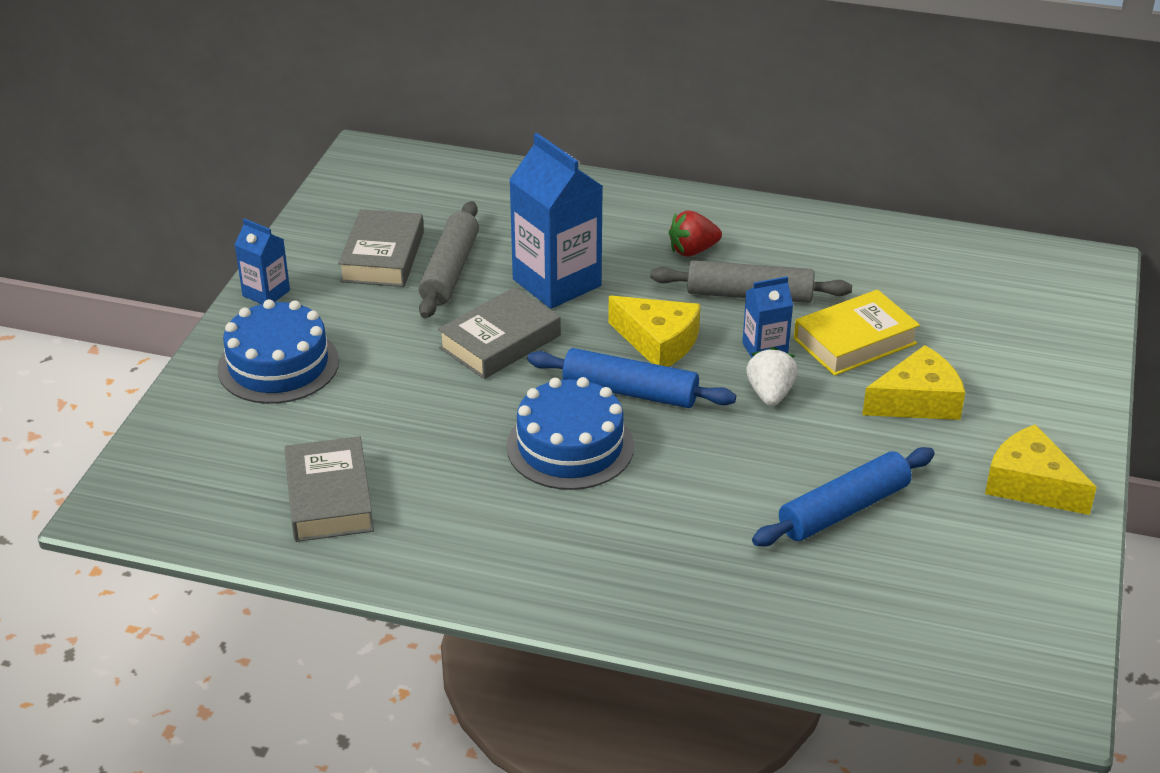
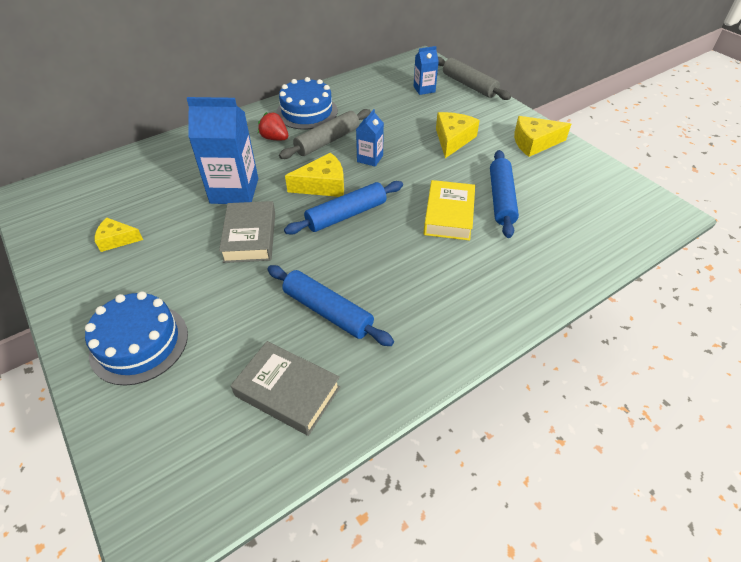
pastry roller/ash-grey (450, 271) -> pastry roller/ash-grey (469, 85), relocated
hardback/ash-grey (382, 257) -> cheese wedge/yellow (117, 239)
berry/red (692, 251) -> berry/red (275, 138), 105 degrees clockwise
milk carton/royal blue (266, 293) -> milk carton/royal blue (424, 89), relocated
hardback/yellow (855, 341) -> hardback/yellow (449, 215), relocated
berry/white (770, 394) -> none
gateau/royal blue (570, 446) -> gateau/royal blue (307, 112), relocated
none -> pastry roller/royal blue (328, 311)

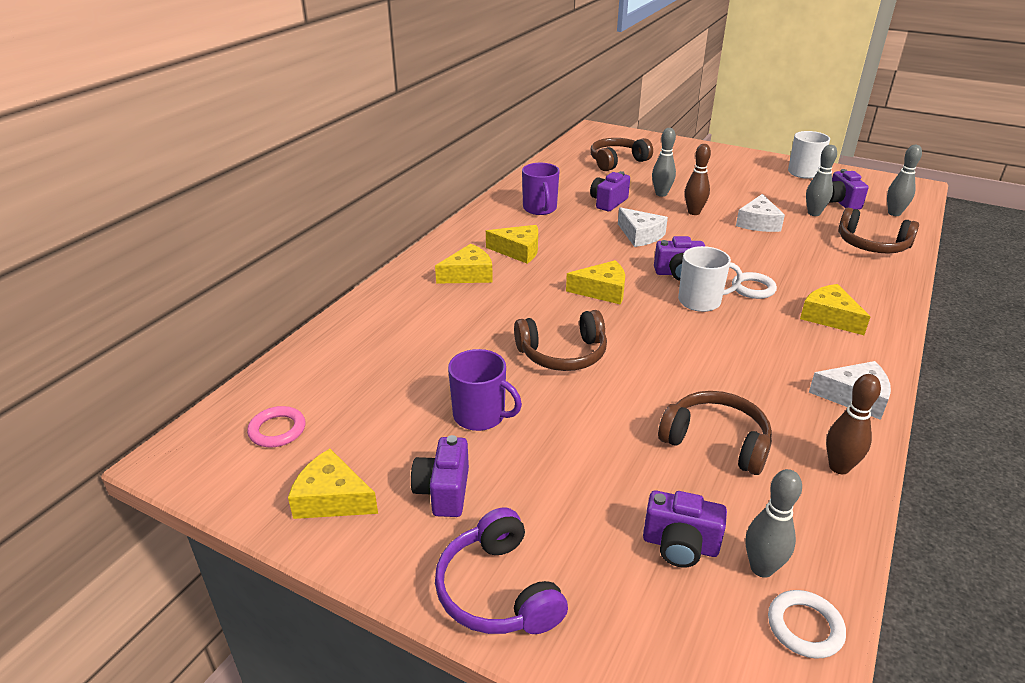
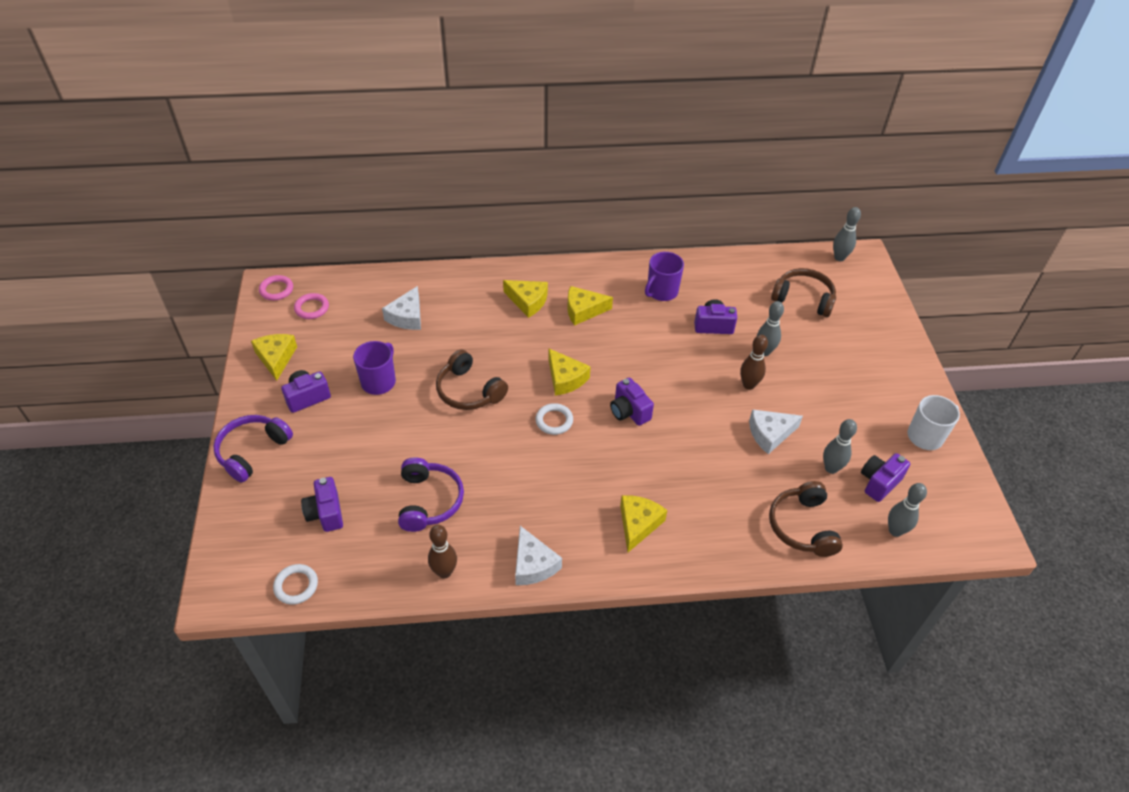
cheese wedge/white (640, 235) -> cheese wedge/white (407, 316), relocated
cheese wedge/yellow (518, 251) -> cheese wedge/yellow (583, 310), 105 degrees clockwise
mug/white (700, 301) -> none
torus/white (753, 288) -> torus/white (554, 421), relocated
mug/violet (480, 415) -> mug/violet (379, 381), 150 degrees counterclockwise
headset/brown (716, 441) -> headset/violet (429, 501)
skittle/ash-grey (761, 568) -> skittle/ash-grey (839, 257), relocated
none -> torus/rose-pink (276, 290)

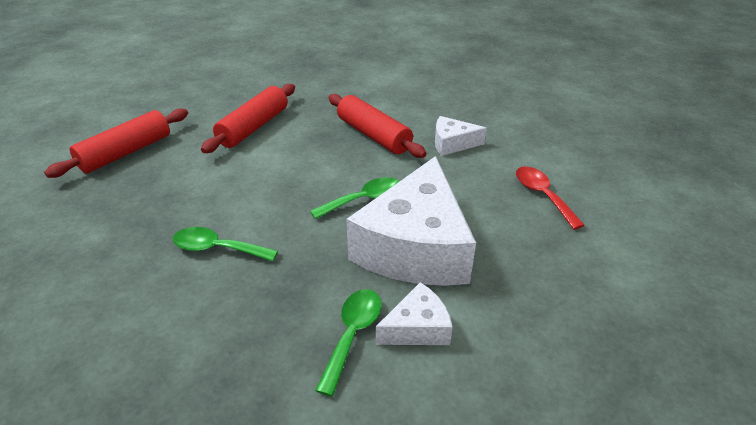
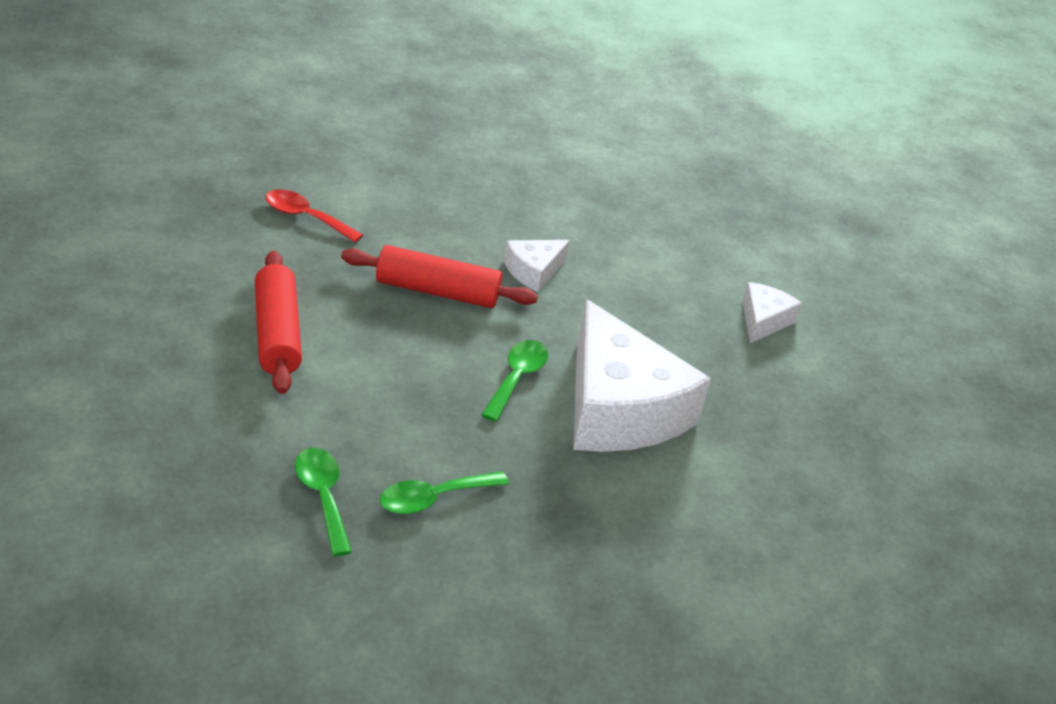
pastry roller/red (126, 153) -> none
teaspoon/red (542, 195) -> teaspoon/red (305, 217), relocated
cheese wedge/white (417, 328) -> cheese wedge/white (763, 320), relocated
teaspoon/green (352, 334) -> teaspoon/green (323, 497), relocated

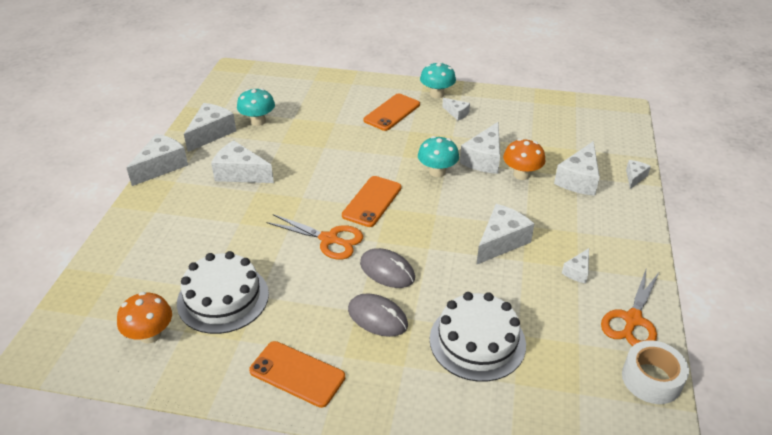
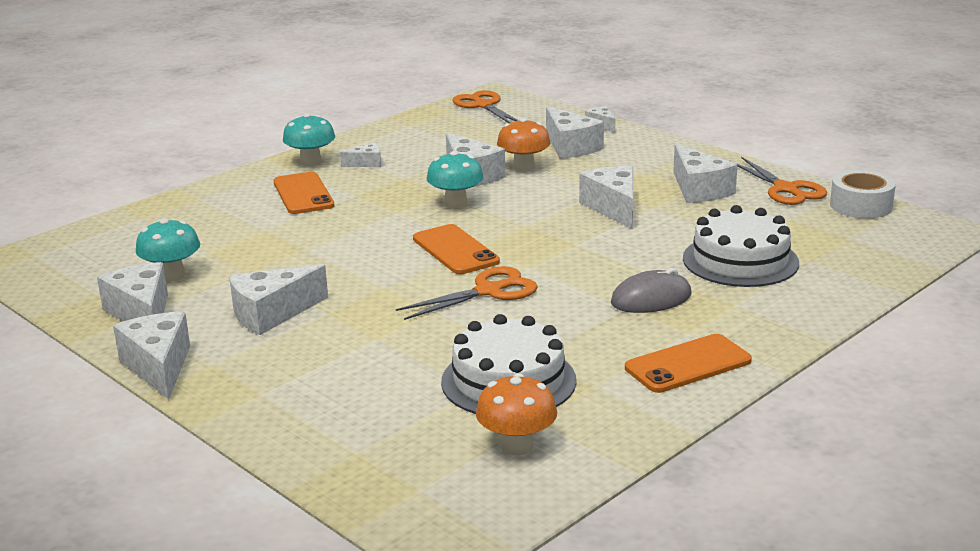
mouse/ash-grey (387, 271) -> none
cheese wedge/white (577, 271) -> cheese wedge/white (699, 190), x1.88
none -> scissors/orange-coloured (483, 105)

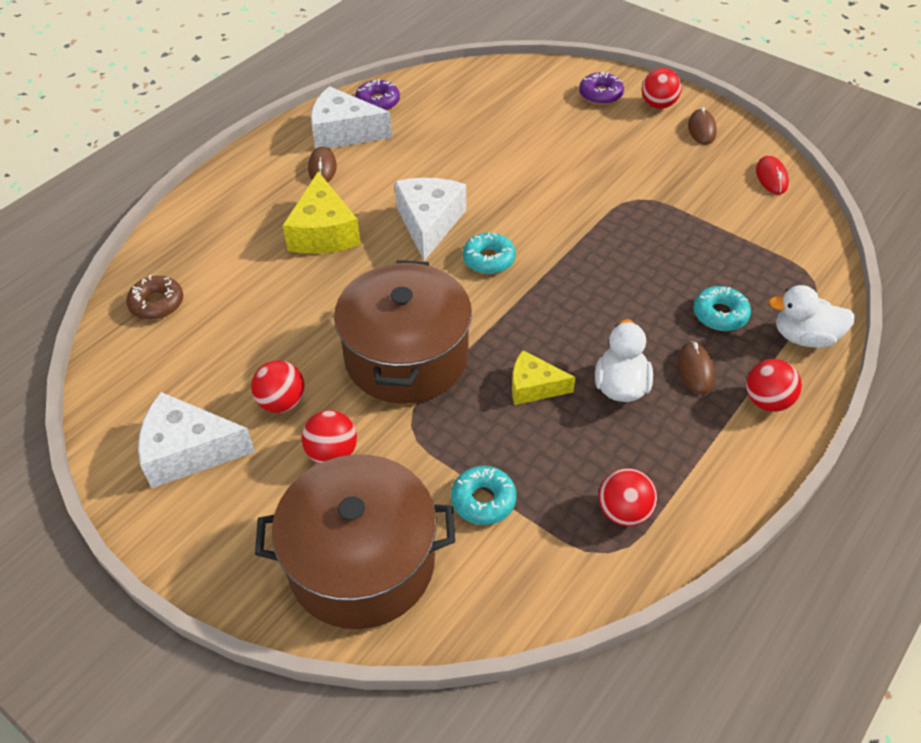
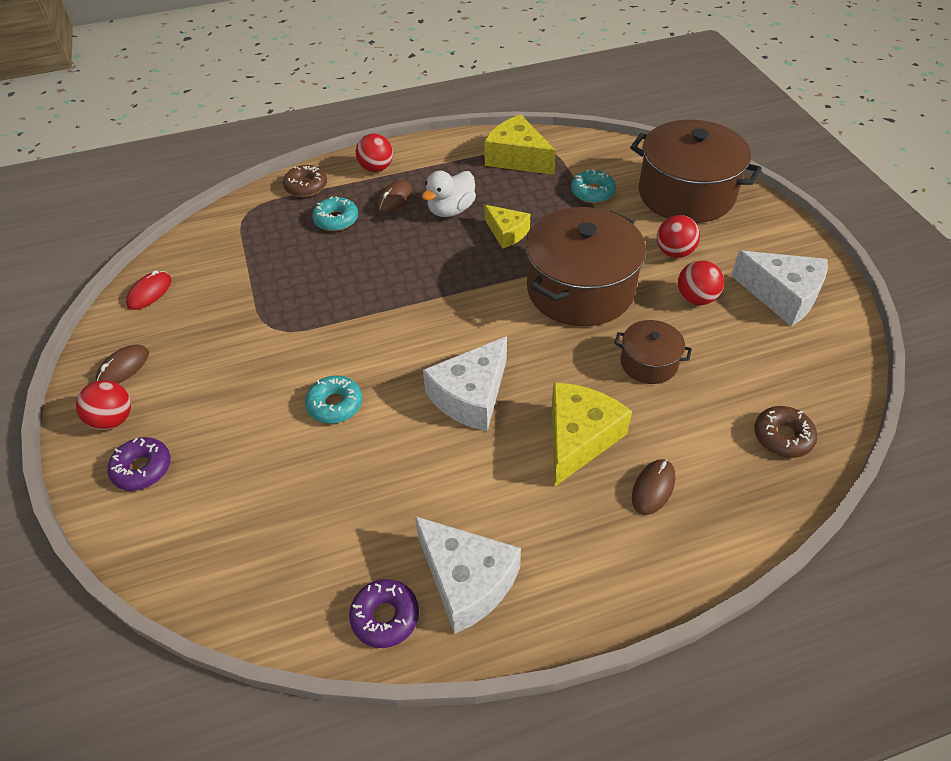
mouse/brown (322, 168) -> mouse/brown (653, 488), relocated
donut/aqua (488, 259) -> donut/aqua (335, 404), relocated
duck/white (804, 337) -> donut/brown (306, 186)
ball/red (623, 512) -> cheese wedge/yellow (517, 158)
none -> cooking pot/brown (649, 363)

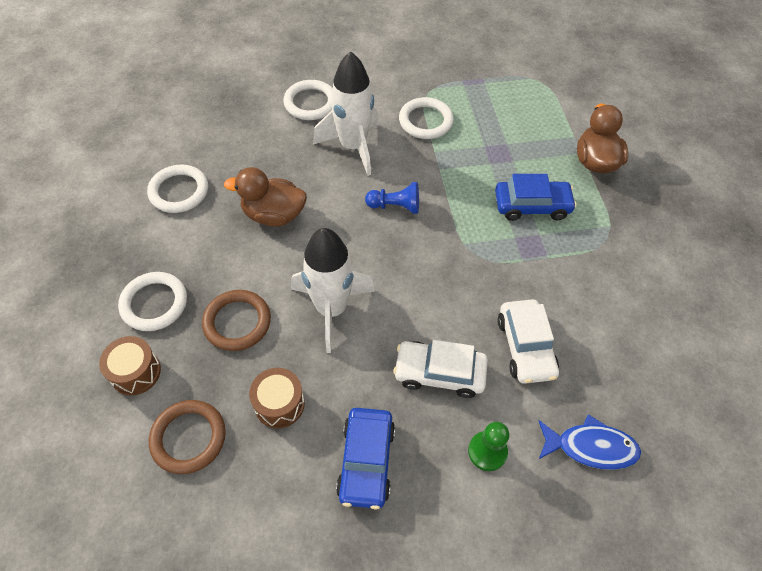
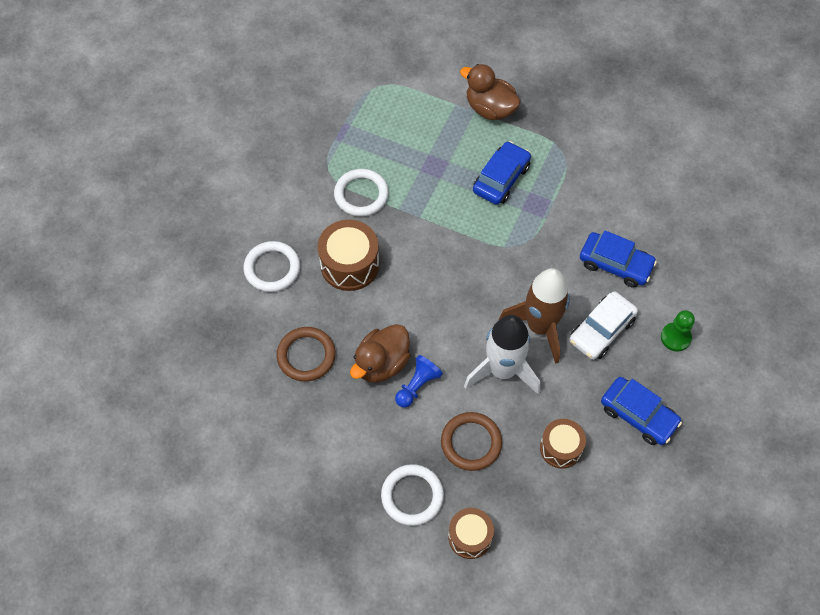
spaceship/white (353, 147) -> drum/brown (349, 264)
torus/white (179, 191) -> none
game pawn/royal blue (395, 206) -> game pawn/royal blue (417, 386), relocated
car/white (525, 347) -> car/royal blue (615, 264)
torus/brown (188, 438) -> torus/brown (306, 356), relocated
fish figure/royal blue (591, 447) -> none
none -> spaceship/brown (540, 327)

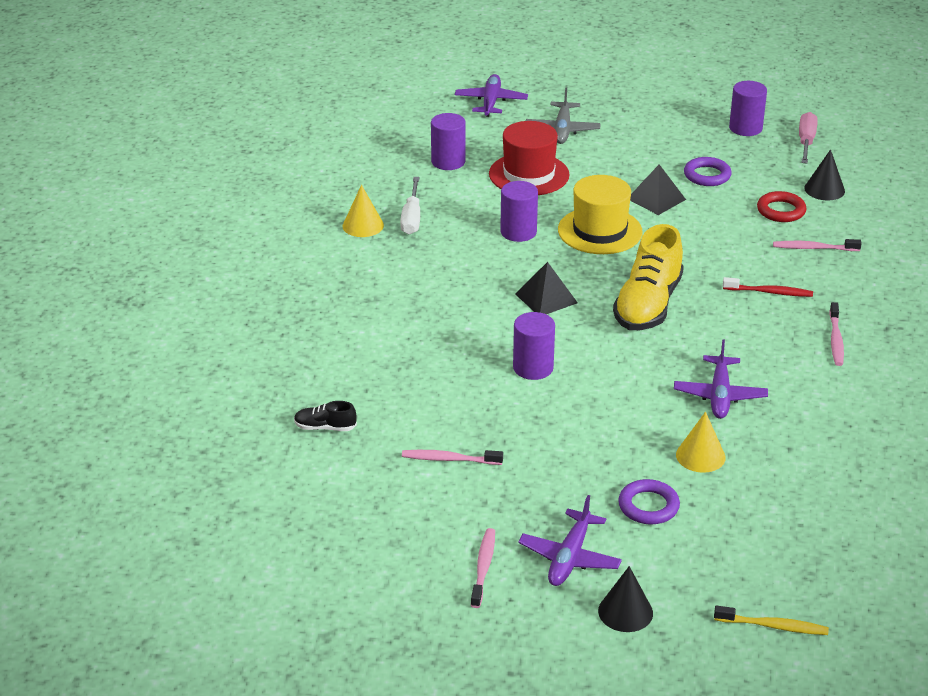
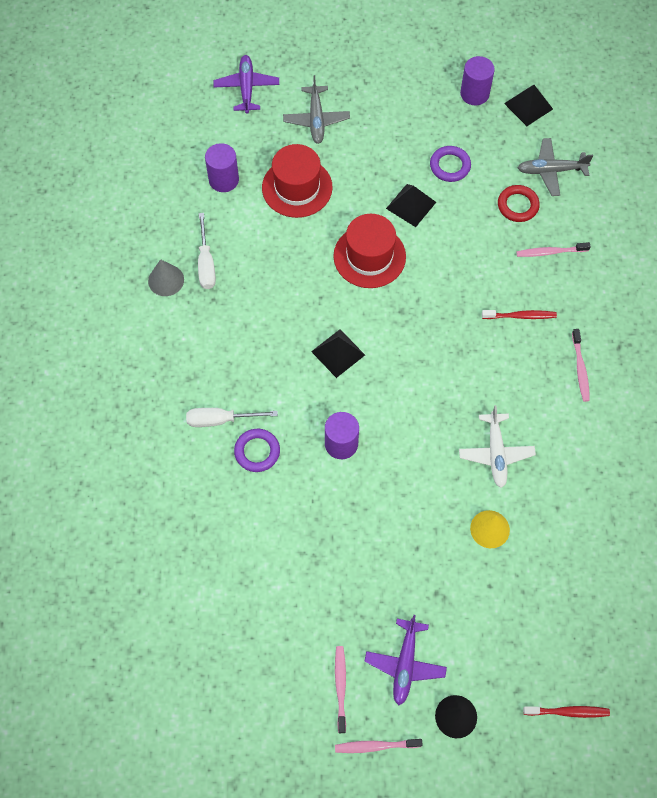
hand screwdriver/rose-pink (806, 142) -> solid pyramid/ebony (528, 106)
cone/ebony (824, 189) -> aeroplane/ash-grey (551, 171)
top hat/yellow (600, 231) -> top hat/red (369, 256)
cylinder shape/violet (518, 232) -> none
cone/yellow (363, 225) -> cone/ash-grey (166, 280)
shoe/yellow (648, 305) -> none
aeroplane/violet (720, 395) -> aeroplane/white (496, 453)
shoe/ebony (325, 427) -> none
tooth brush/rose-pink (449, 459) -> tooth brush/rose-pink (375, 746), relocated
torus/violet (648, 506) -> torus/violet (257, 451), relocated
tooth brush/yellow (773, 626) -> tooth brush/red (568, 712)
none -> hand screwdriver/white (221, 420)

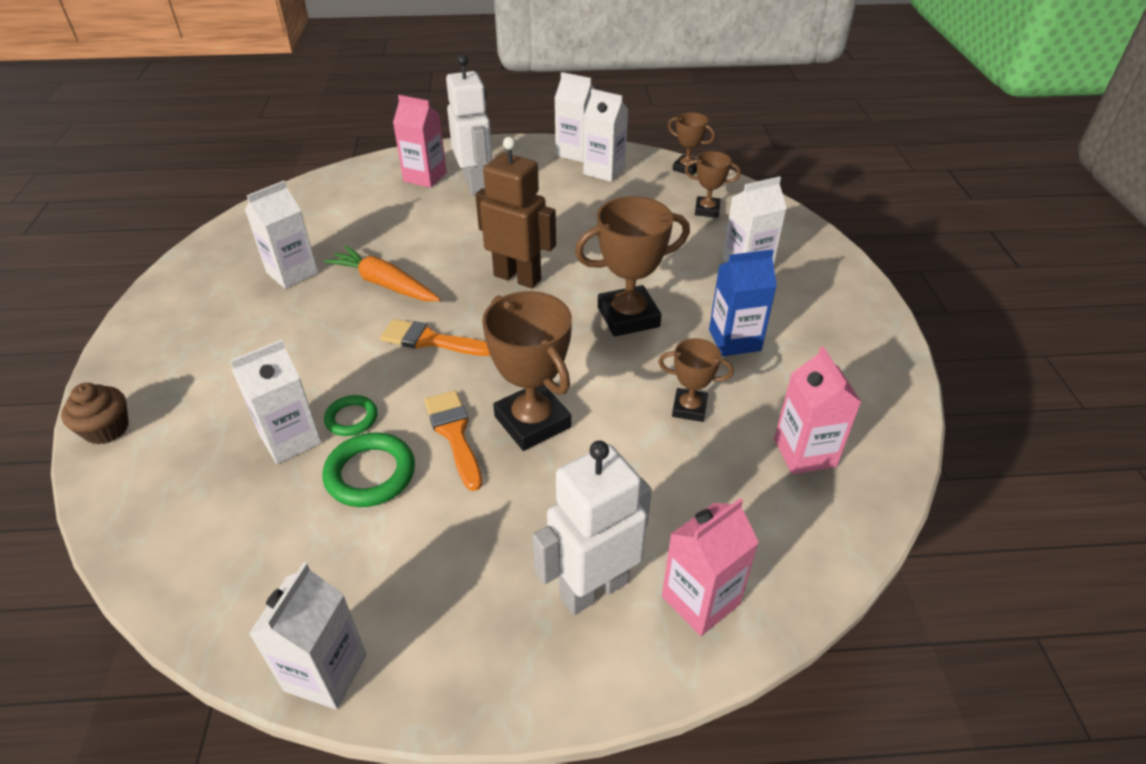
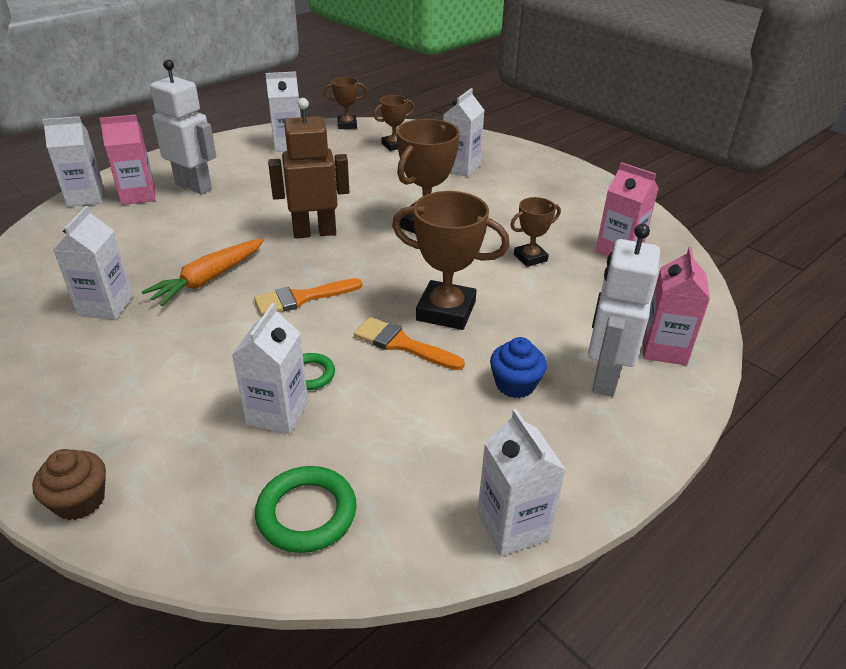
milk carton/white (575, 152) -> milk carton/white (86, 197), relocated
root vegetable/orange-coloured (384, 284) -> root vegetable/orange-coloured (208, 279), 45 degrees counterclockwise
milk carton/royal blue (734, 340) -> none
torus/green (370, 474) -> torus/green (306, 513), relocated
none -> muffin/royal blue (515, 384)

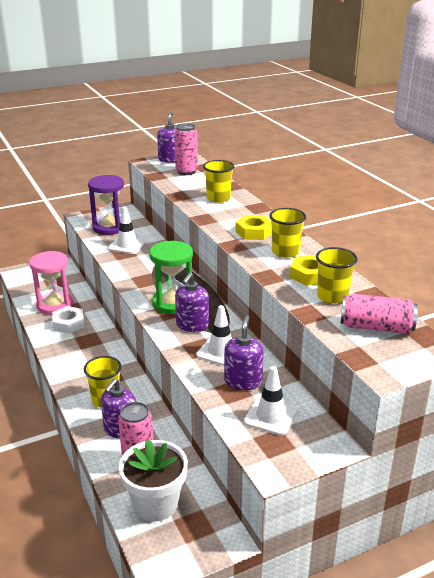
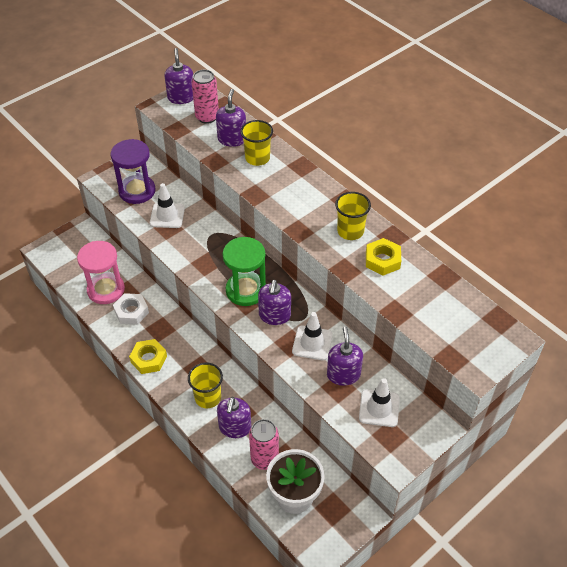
hex nut/yellow (254, 232) -> hex nut/yellow (149, 359), relocated
beaker/yellow (332, 296) -> none
tin/rose-pink (376, 327) -> none
none -> pump bottle/violet (232, 139)

